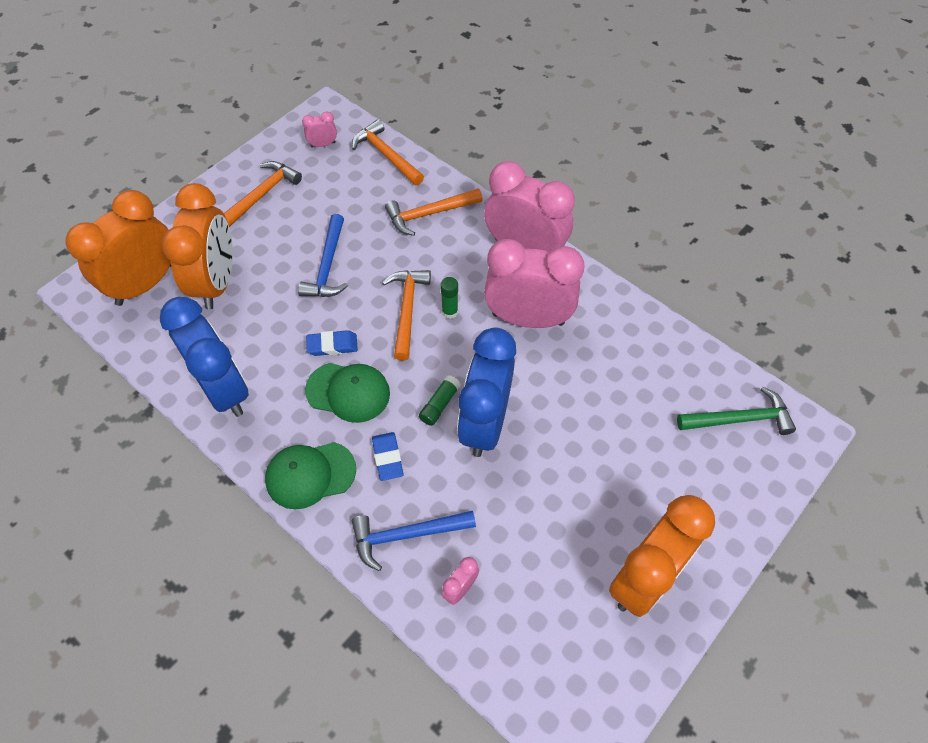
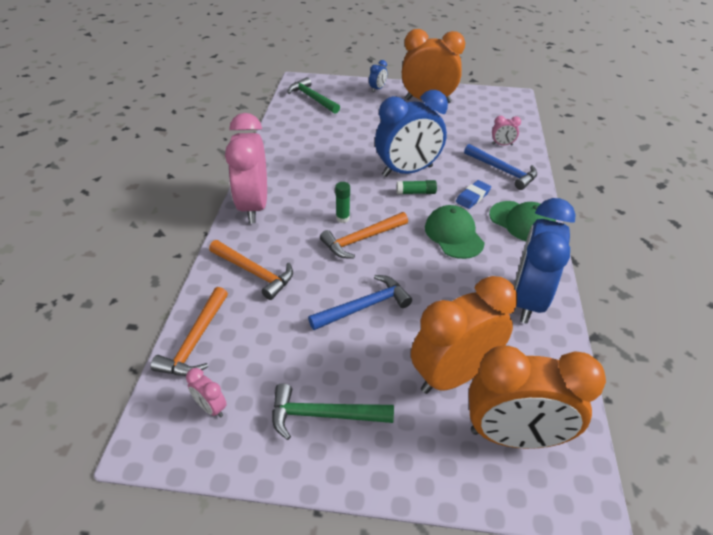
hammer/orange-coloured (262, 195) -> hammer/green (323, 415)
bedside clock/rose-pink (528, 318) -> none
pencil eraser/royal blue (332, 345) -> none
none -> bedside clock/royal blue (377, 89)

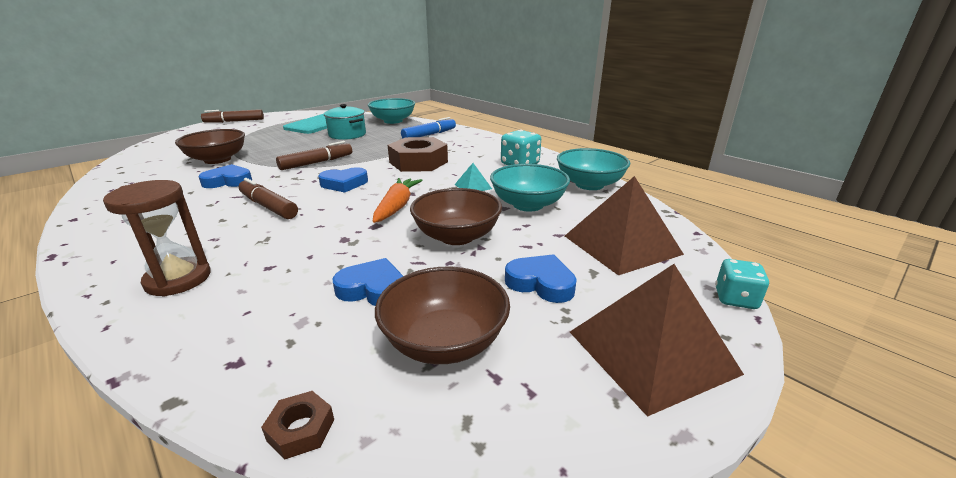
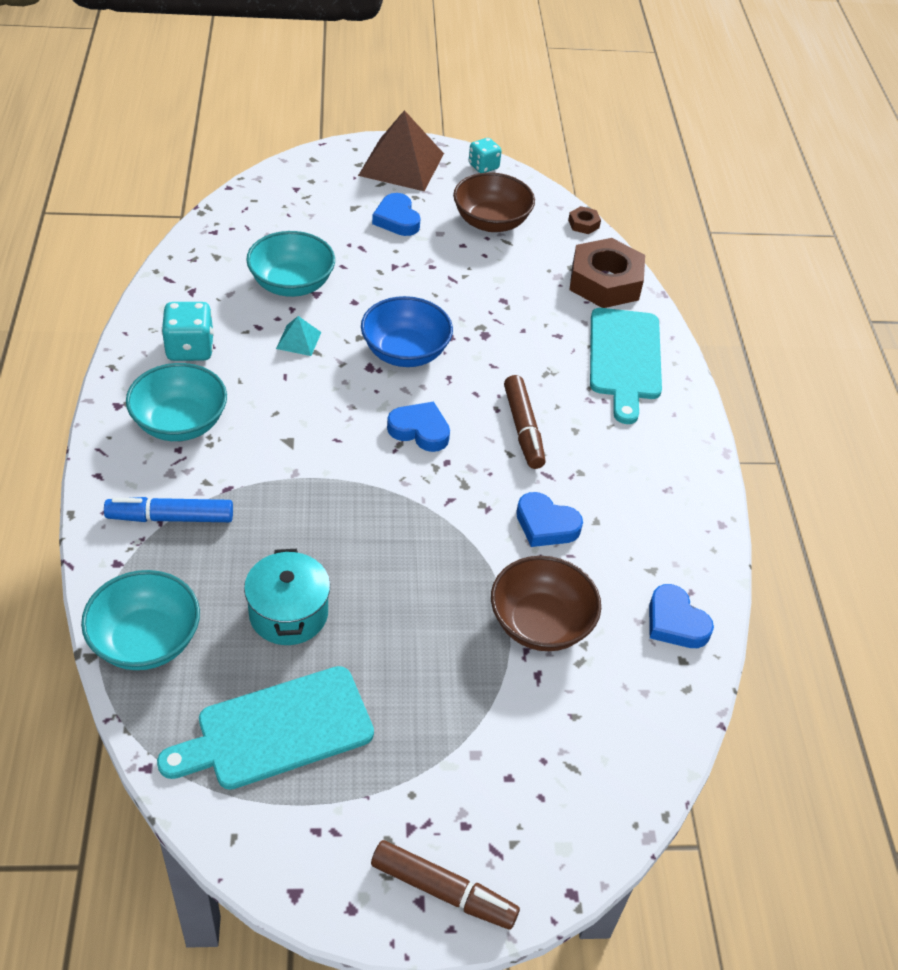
hex nut/brown (418, 162) -> hex nut/brown (605, 282), relocated
marker/brown (317, 163) -> none
bowl/aqua (589, 184) -> bowl/aqua (180, 423), relocated
solid pyramid/brown (622, 244) -> none
root vegetable/orange-coloured (397, 207) -> bowl/royal blue (405, 352)
hourglass/brown (178, 279) -> cutting board/aqua (625, 358)
bowl/brown (457, 236) -> none
heart/royal blue (373, 289) -> heart/royal blue (675, 622), relocated
die/aqua (735, 299) -> die/aqua (483, 166), relocated

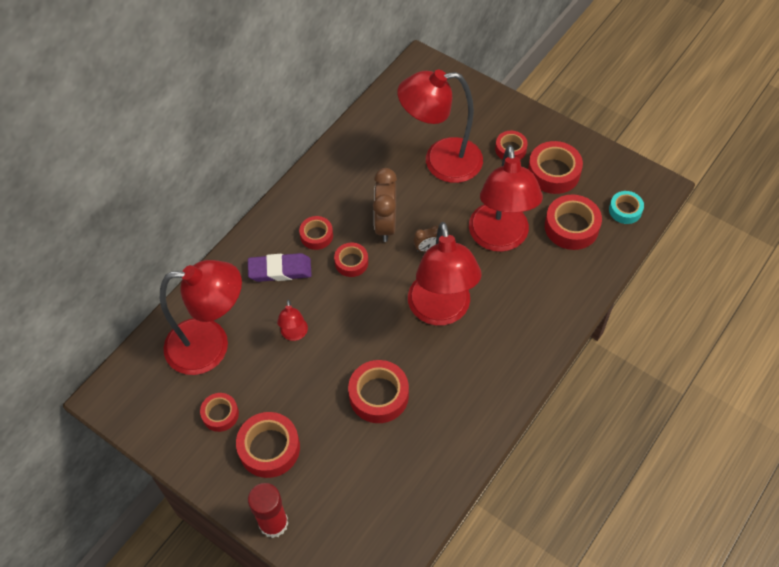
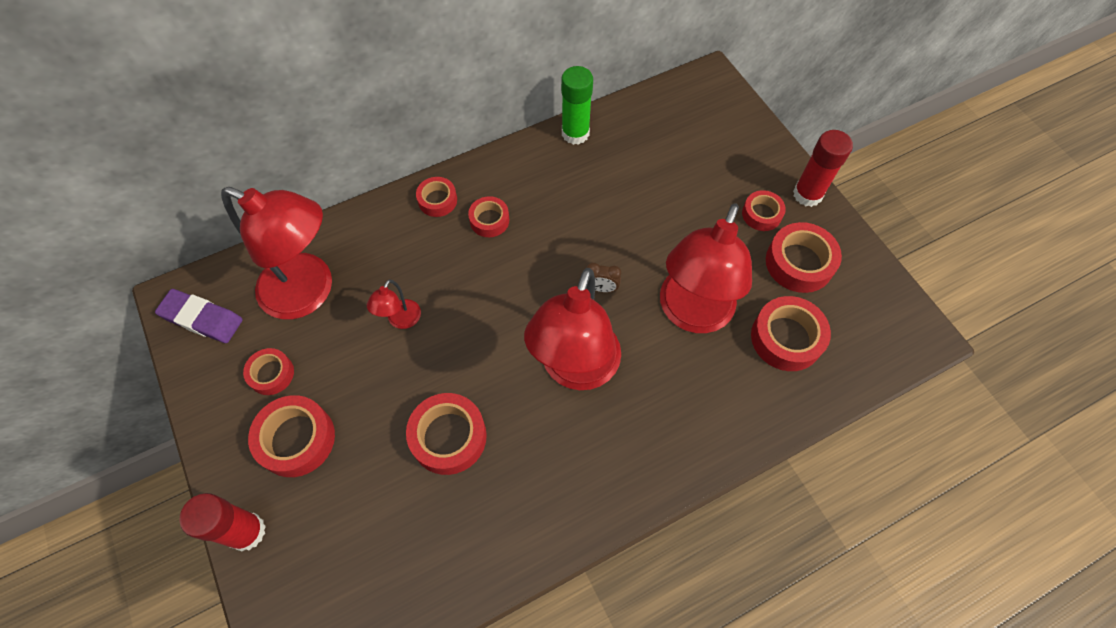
reading lamp/red (441, 161) -> none
bedside clock/brown (385, 224) -> none
tape/aqua (625, 210) -> none
tape/red (351, 262) -> tape/red (437, 200), relocated
pencil eraser/violet (280, 270) -> pencil eraser/violet (202, 318), relocated
none -> glue stick/green (575, 133)
none -> glue stick/red (807, 194)

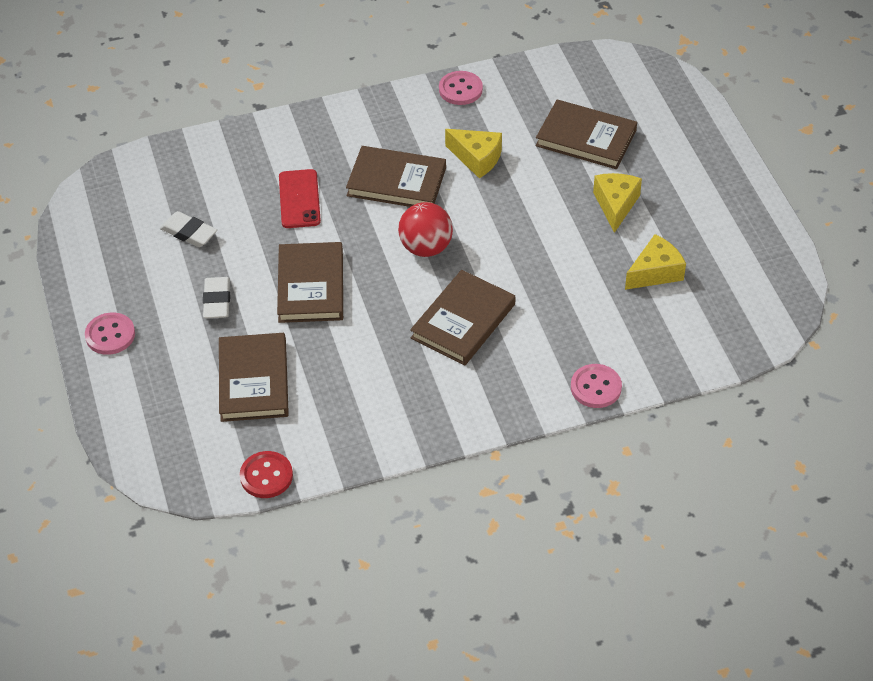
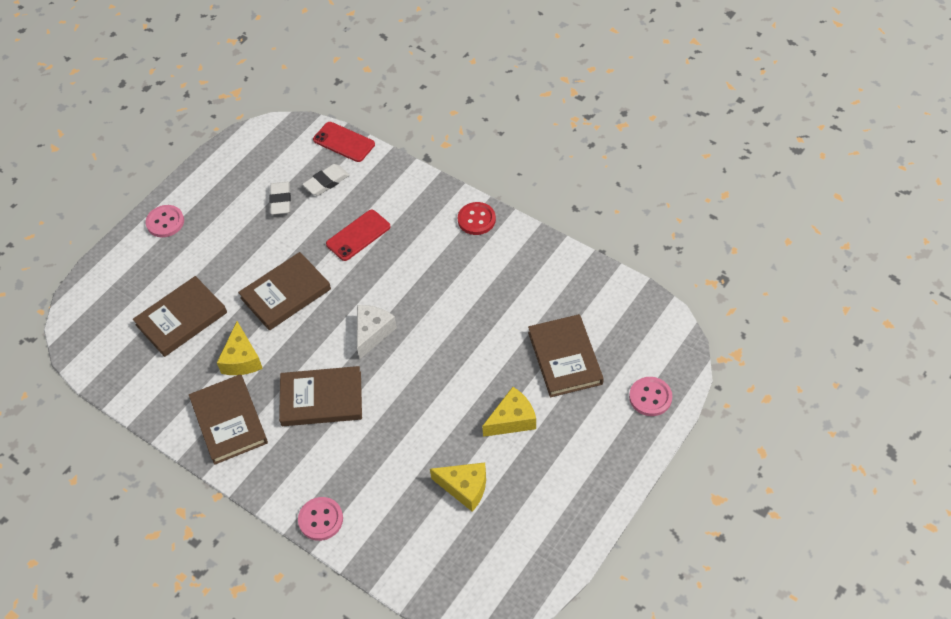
shirt button/rose-pink (460, 89) -> shirt button/rose-pink (650, 397), relocated
cheese wedge/yellow (477, 158) -> cheese wedge/yellow (241, 359), relocated
hardback/brown (396, 182) -> hardback/brown (229, 421), relocated
ball/red (426, 247) -> cheese wedge/white (372, 333)
pencil eraser/white (217, 301) -> pencil eraser/white (326, 182), relocated
shirt button/red (266, 476) -> shirt button/red (476, 219), relocated
none -> phone/red (344, 142)

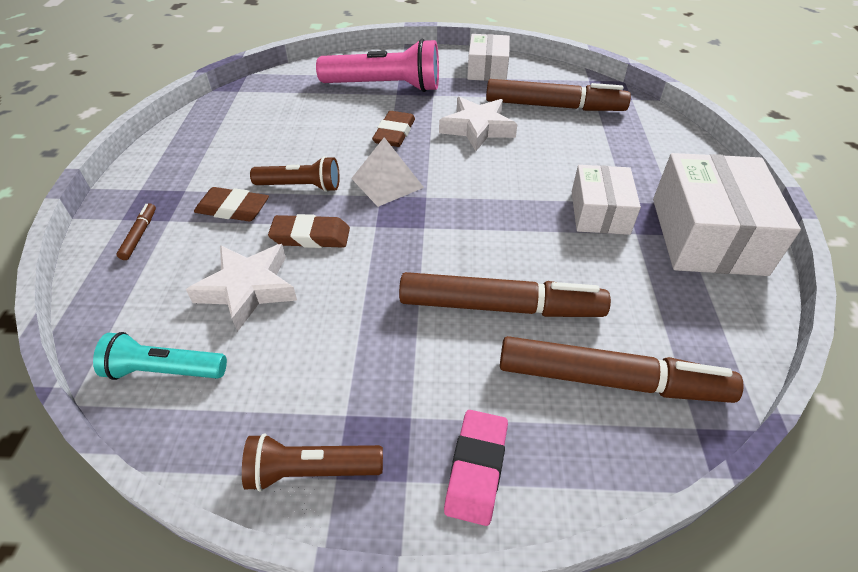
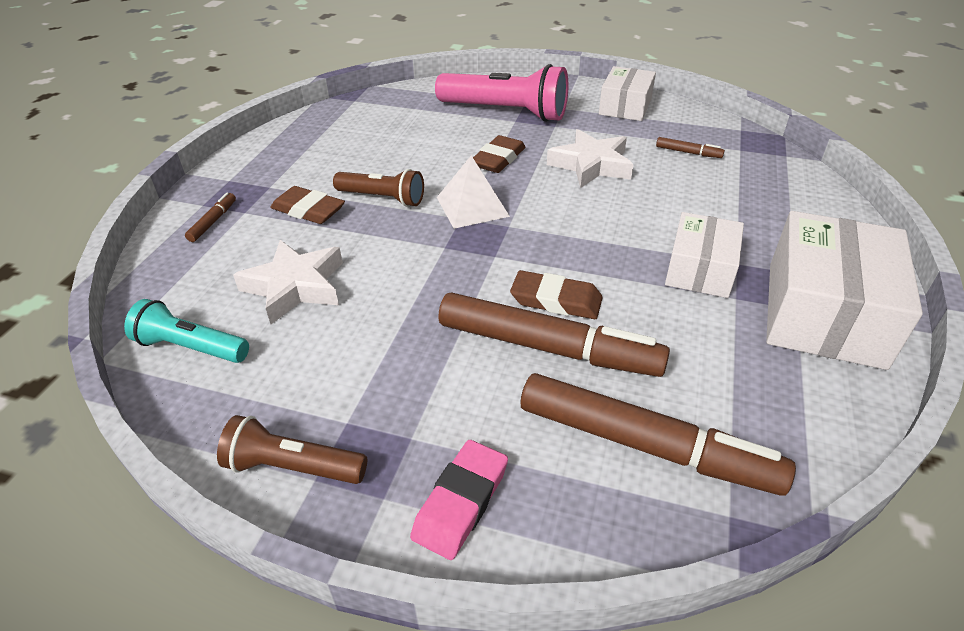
marker/brown (554, 106) -> marker/brown (688, 152), x0.41
pencil eraser/brown (310, 236) -> pencil eraser/brown (556, 300), relocated

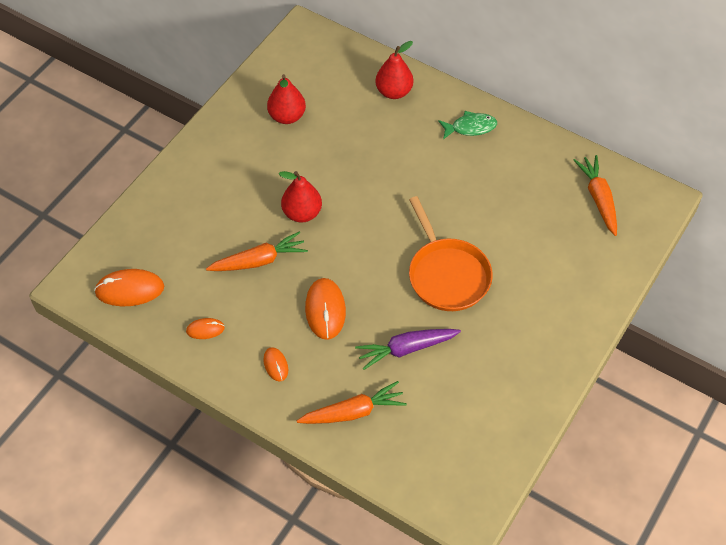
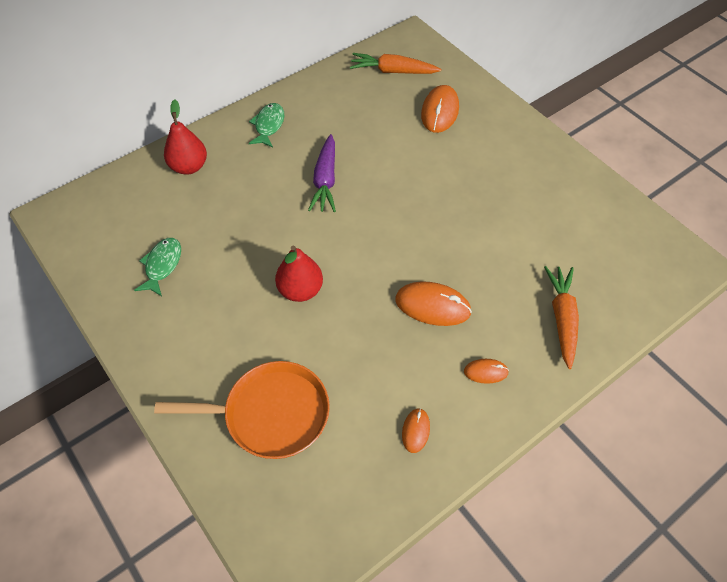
pear fruit/red (287, 116) -> fish figure/green (162, 265)
skillet/orange-coloured (447, 275) -> skillet/orange-coloured (270, 414), relocated
root vegetable/orange-coloured (259, 261) -> none
mouse/orange-coloured (130, 290) -> mouse/orange-coloured (440, 111), relocated
root vegetable/violet (406, 349) -> root vegetable/violet (325, 180), relocated

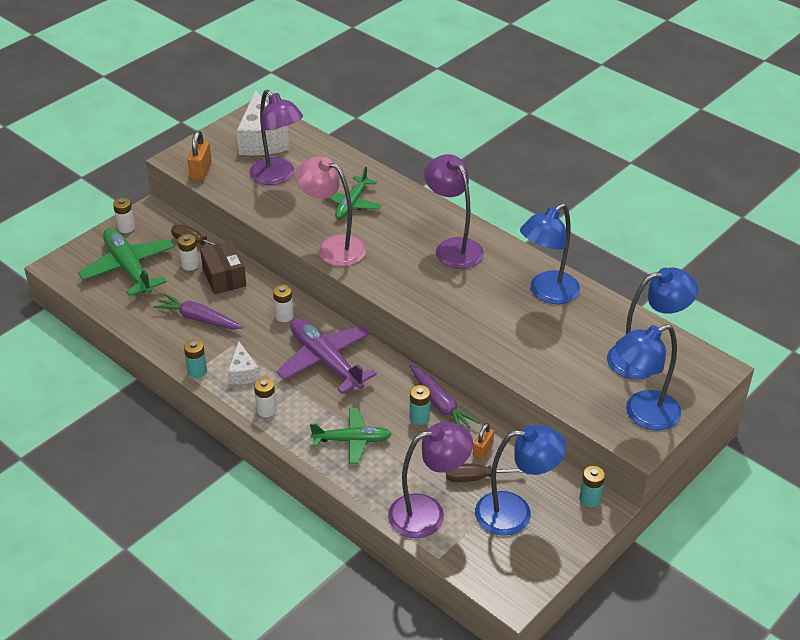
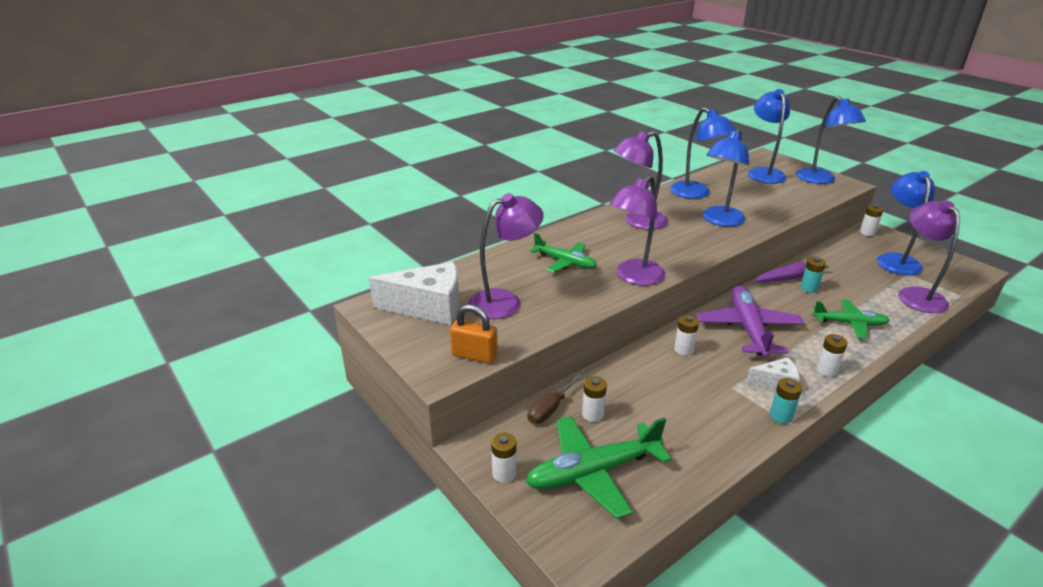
reading lamp/rose-pink (333, 247) -> reading lamp/violet (634, 277)
parcel/brown (224, 277) -> none
root vegetable/violet (198, 319) -> none
aeroplane/violet (326, 361) -> aeroplane/violet (748, 329), 120 degrees clockwise
aeroplane/green (352, 440) -> aeroplane/green (849, 323), 90 degrees clockwise
small lock/orange-coloured (482, 450) -> none
hand screwdriver/brown (474, 478) -> none
AA battery/aqua (589, 499) -> AA battery/white (867, 232)
none -> reading lamp/royal blue (720, 221)

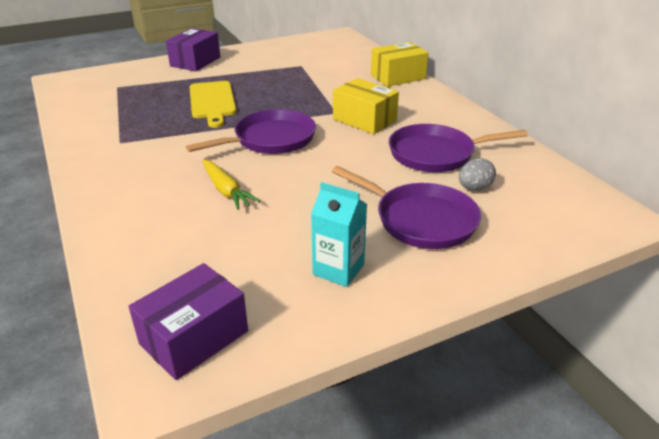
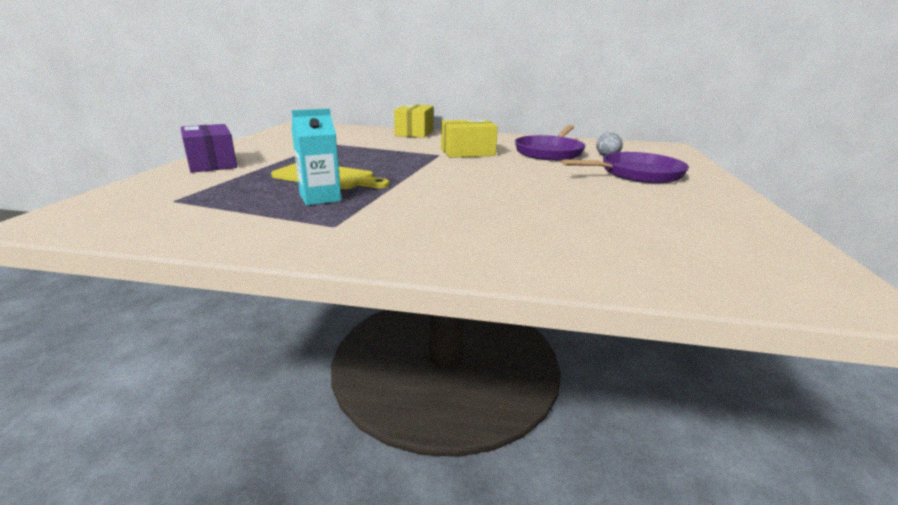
skillet/violet (270, 139) -> none
root vegetable/yellow (226, 190) -> none
milk carton/aqua (338, 269) -> milk carton/aqua (320, 198), relocated
parcel/violet (194, 337) -> none

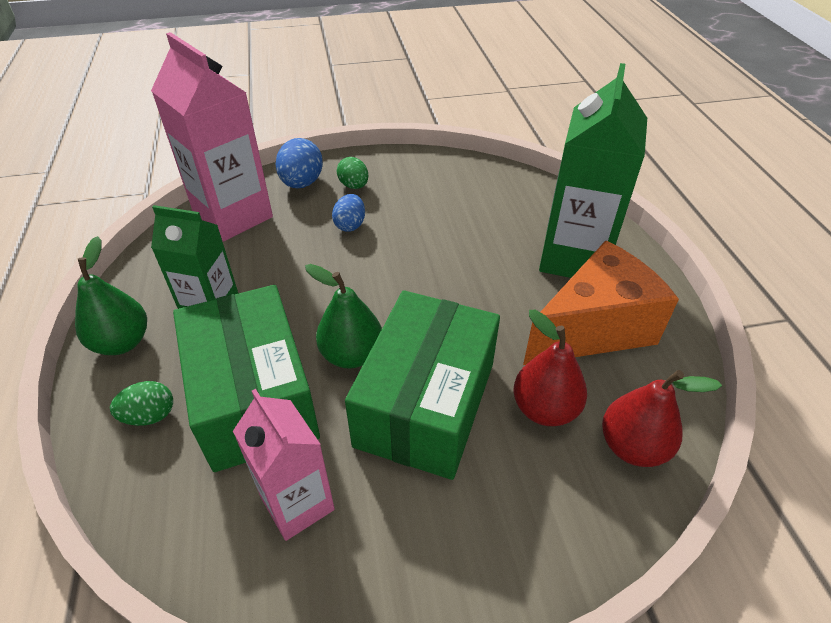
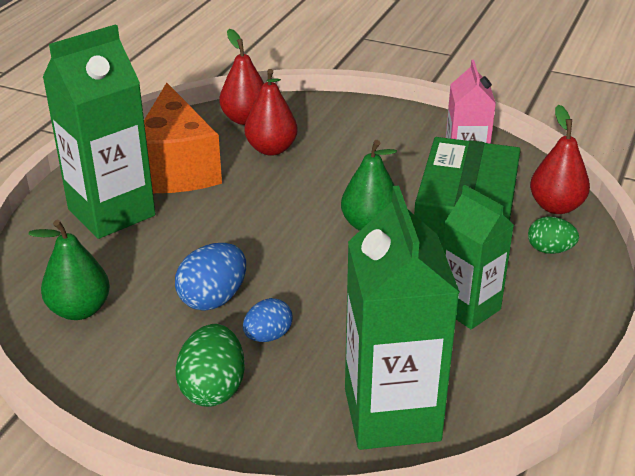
milk carton/rose-pink (233, 216) -> milk carton/green (392, 414)
egg/royal blue (302, 183) -> egg/royal blue (213, 299), relocated
egg/green (354, 186) -> egg/green (213, 388), x1.52
pear fruit/green (122, 342) -> pear fruit/green (79, 310), relocated
cheese wedge/orange-coloured (593, 328) -> cheese wedge/orange-coloured (177, 168), 105 degrees counterclockwise
parcel/green (425, 404) -> none
none -> pear fruit/red (556, 206)

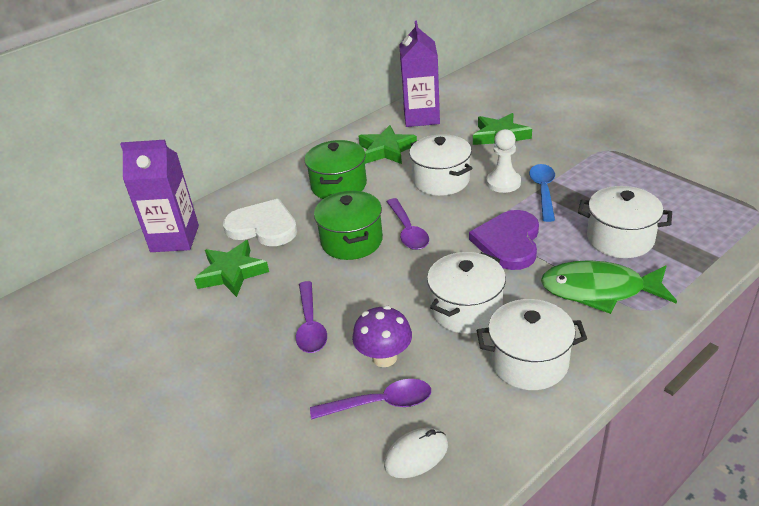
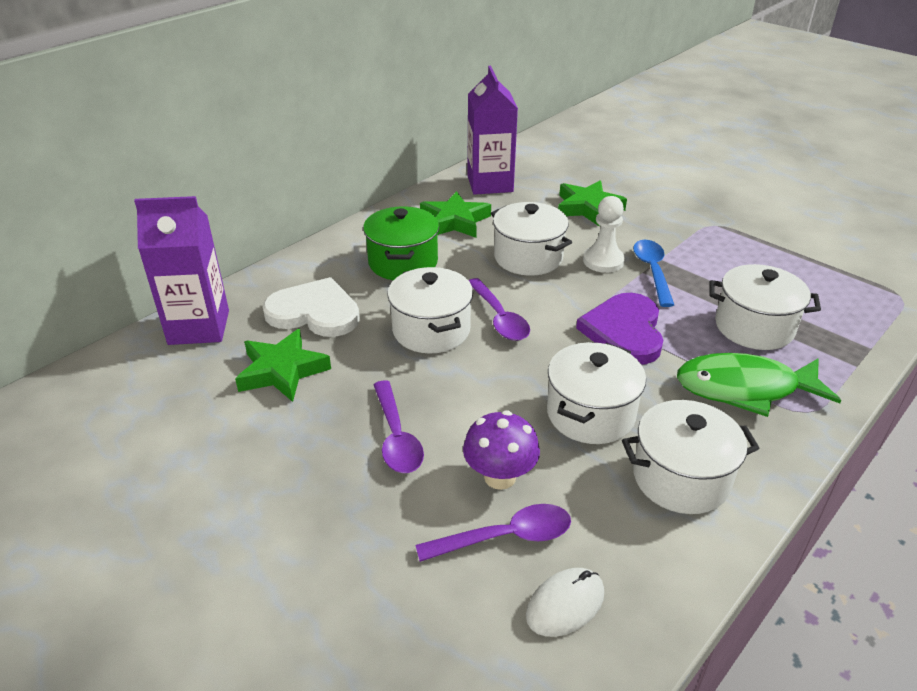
cooking pot/green (351, 241) -> cooking pot/white (431, 330)

